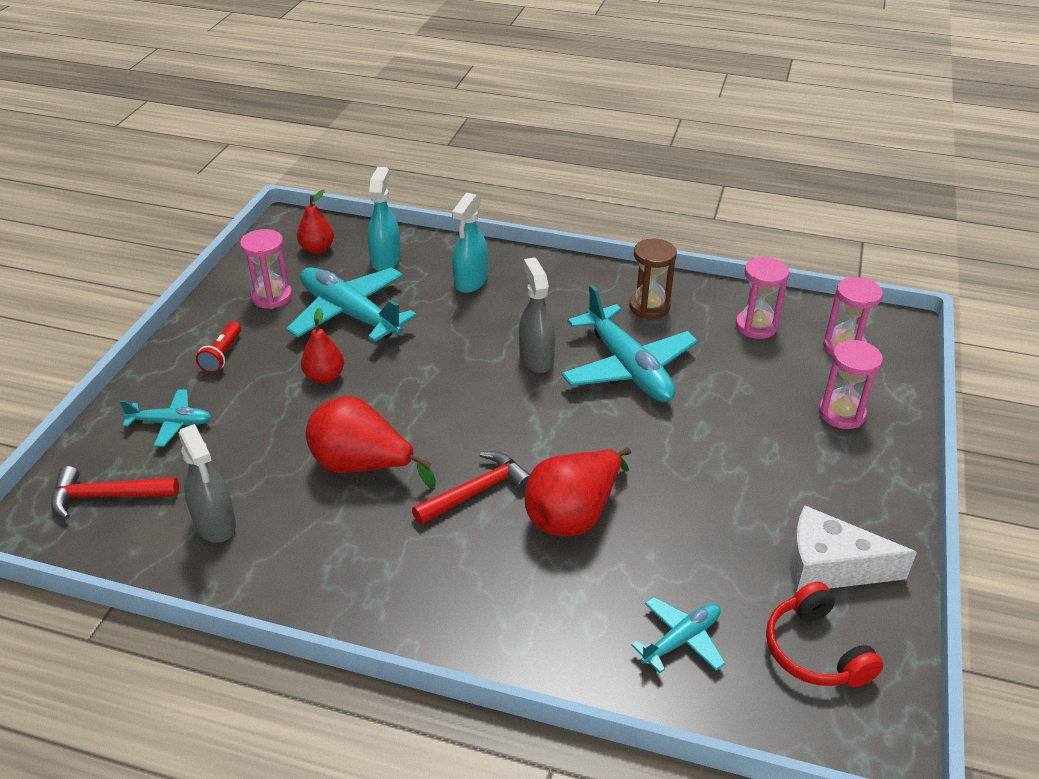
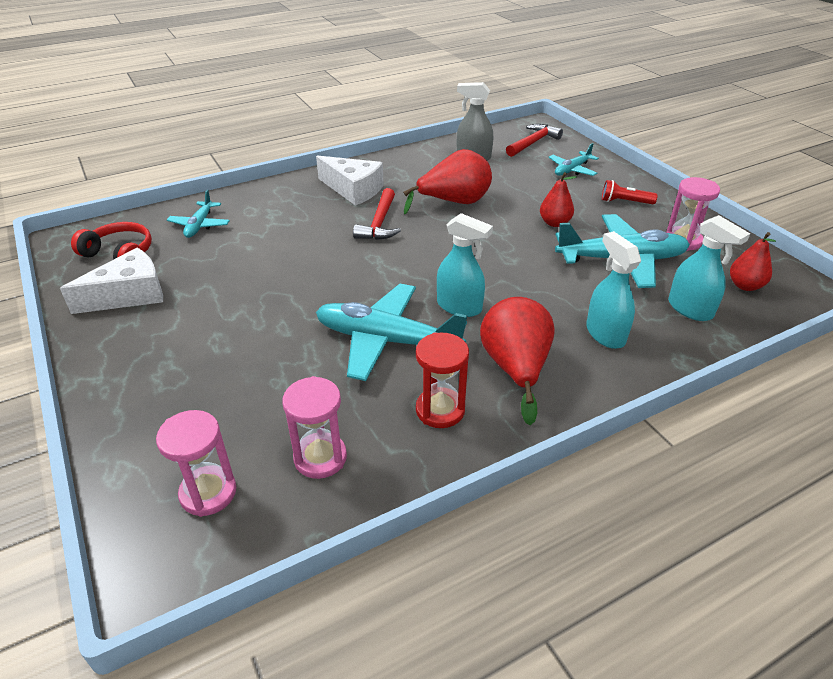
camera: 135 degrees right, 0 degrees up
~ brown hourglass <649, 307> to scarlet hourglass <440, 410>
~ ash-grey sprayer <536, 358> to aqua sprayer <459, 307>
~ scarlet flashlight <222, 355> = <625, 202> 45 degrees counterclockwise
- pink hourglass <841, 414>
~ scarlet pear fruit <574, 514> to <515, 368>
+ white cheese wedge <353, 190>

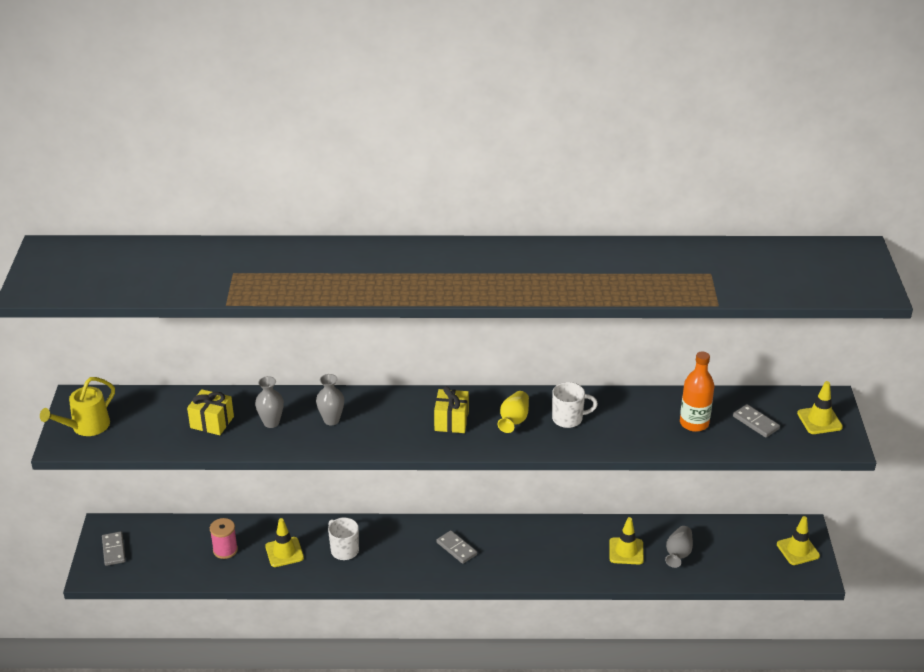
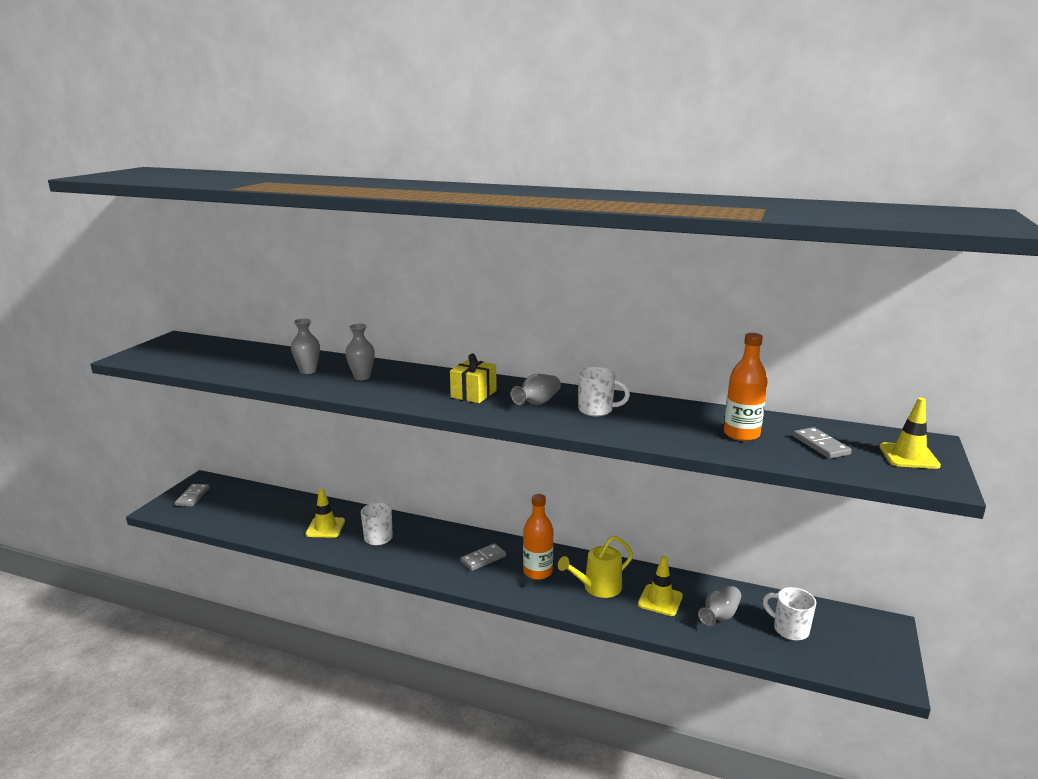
camera: 20 degrees right, 15 degrees down
~ yellow watering can <86, 426> to <598, 587>
- yellow wrapped gift <212, 422>
~ yellow vase <514, 420> to ash-grey vase <537, 403>
- yellow traffic cone <798, 550>
- pink reel of thread <225, 550>
~ ash-grey domino tile <456, 548> = <483, 559> 75 degrees clockwise
+ orange flask <537, 572>
+ white mug <789, 629>

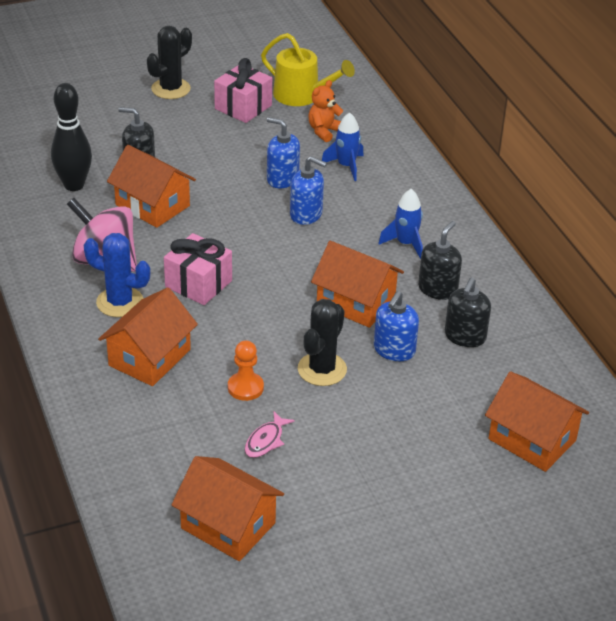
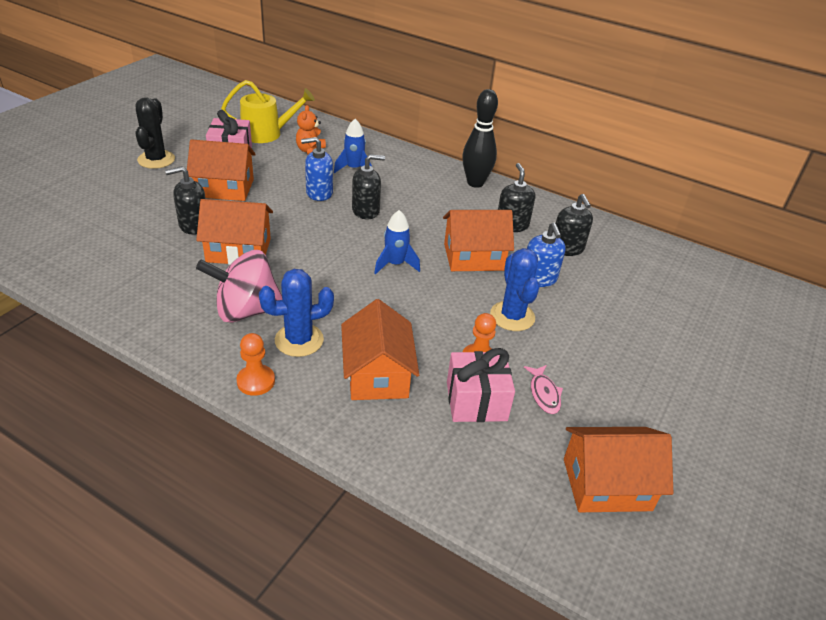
camera: 40 degrees left, 0 degrees up
~ ebony skittle <74, 185> to <475, 183>
~ royal blue pump bottle <306, 214> to ebony pump bottle <366, 211>
~ royal blue spaceship <405, 244> to <395, 264>
~ pink wrapped gift <198, 284> to <476, 401>
~ ebony prickly plant <322, 369> to royal blue prickly plant <512, 316>
~ orange house <532, 439> to <224, 188>
+ orange pawn <256, 381>

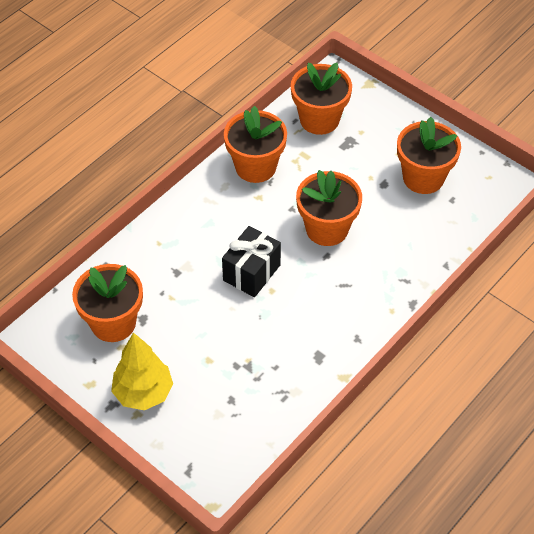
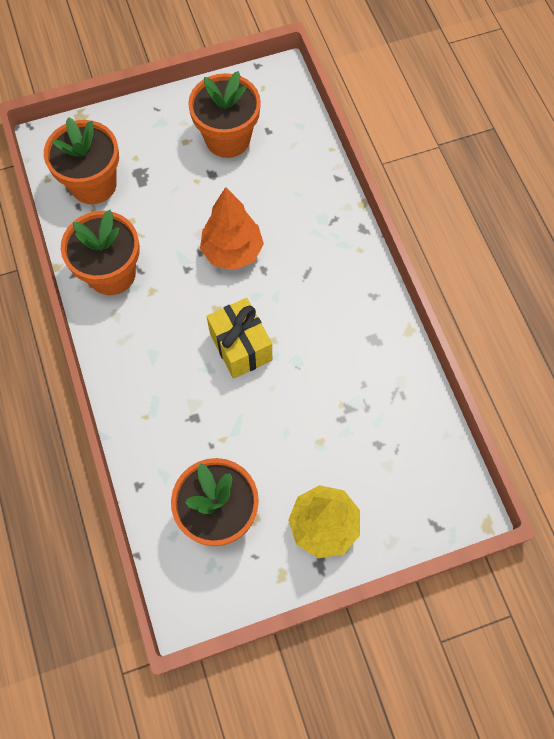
camera: 60 degrees left, 15 degrees up
~ orange plant pot <327, 229> to orange tree <232, 252>
~ ebony wrapped gift <252, 273> to yellow wrapped gift <241, 347>

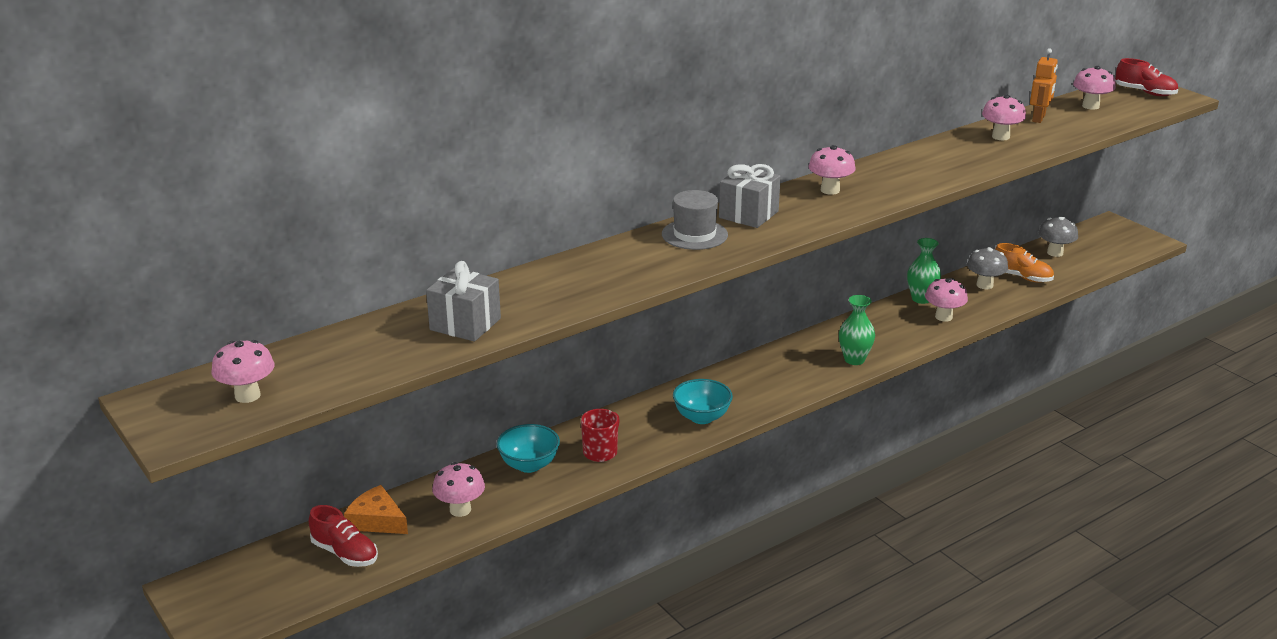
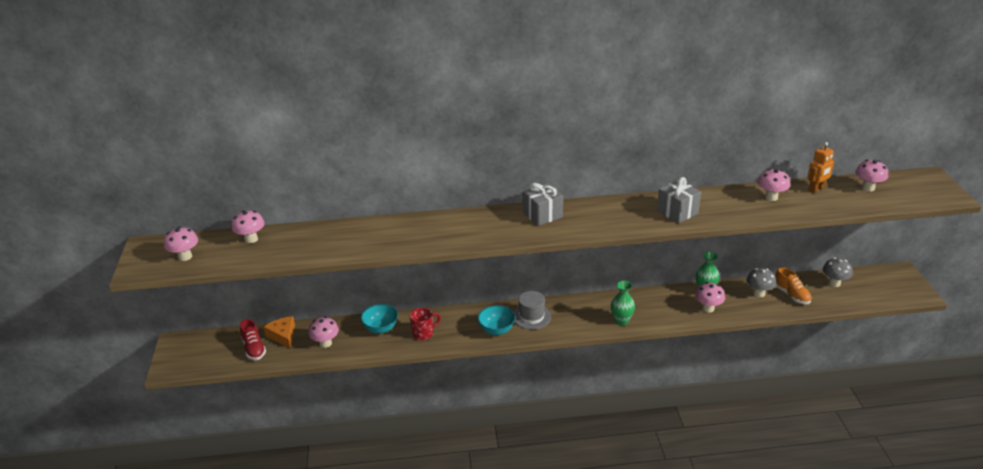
camera: 30 degrees right, 5 degrees up
- scarlet lace-up shoe <1145, 92>
~ pink toadstool <830, 190> to <251, 239>
~ ash-grey tall hat <694, 234> to <531, 316>
~ ash-grey wrapped gift <465, 324> to <677, 212>

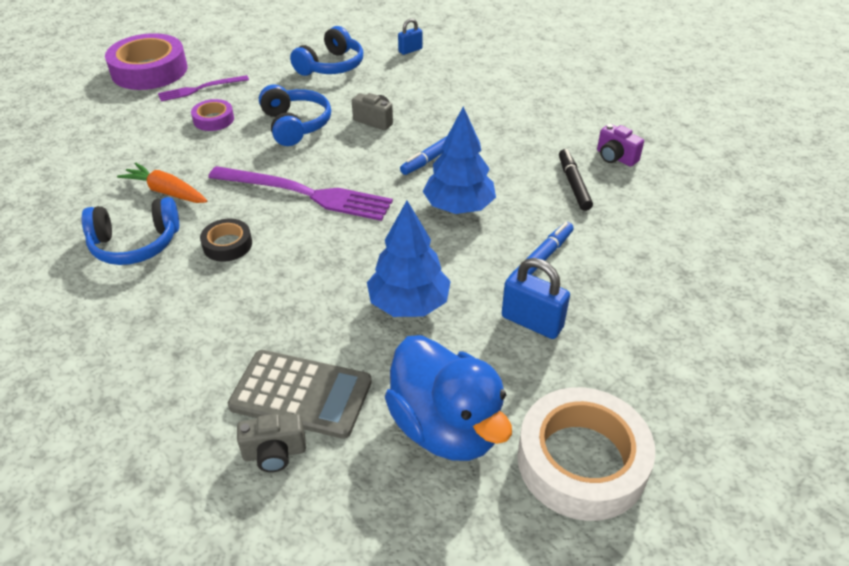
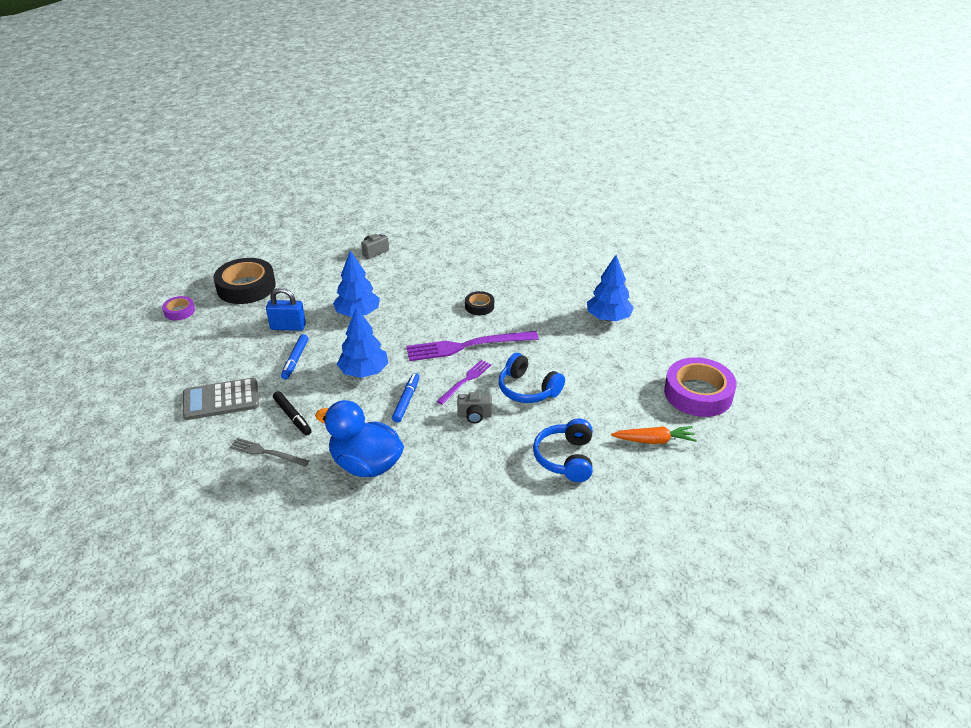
camera: 150 degrees right, 5 degrees down
- royal blue small lock <410, 50>
~ royal purple table fork <200, 89> to <465, 381>
~ royal purple tape <213, 119> to <179, 311>
~ royal purple compact camera <615, 157> to ash-grey table fork <266, 453>
~ orange root vegetable <166, 192> to <654, 440>
- royal blue headphones <135, 244>
~ royal blue rubber duck <446, 427> to <366, 465>
~ ash-grey calculator <301, 394> to <221, 400>
~ white tape <581, 461> to ebony tape <246, 287>
+ royal blue tree <608, 318>

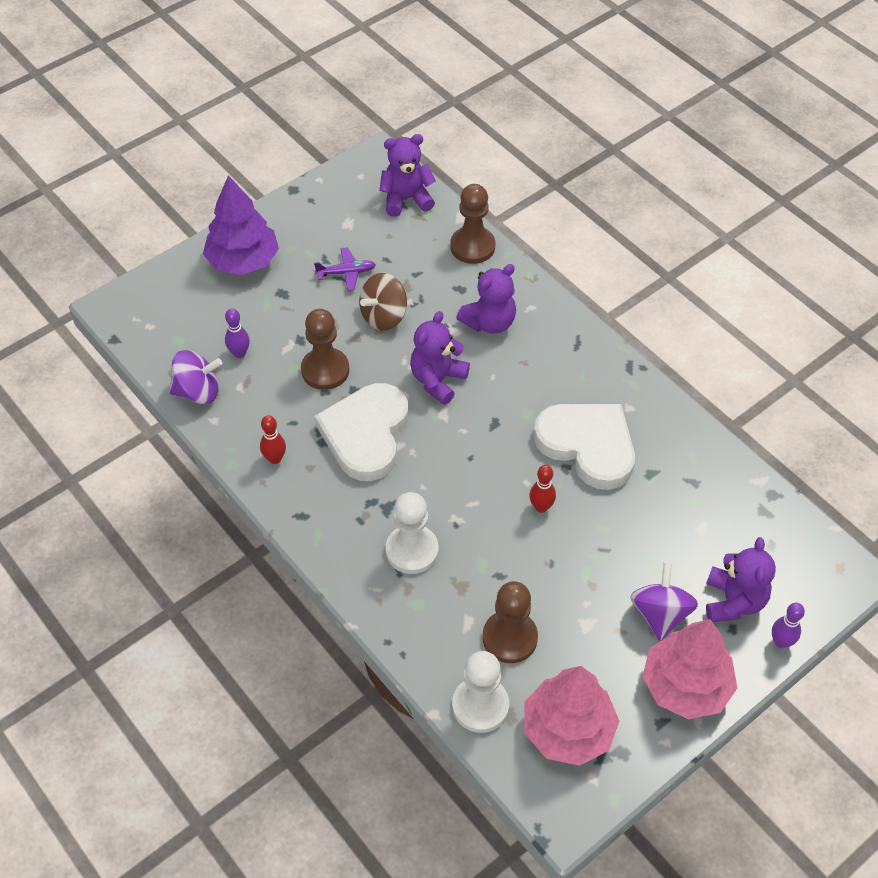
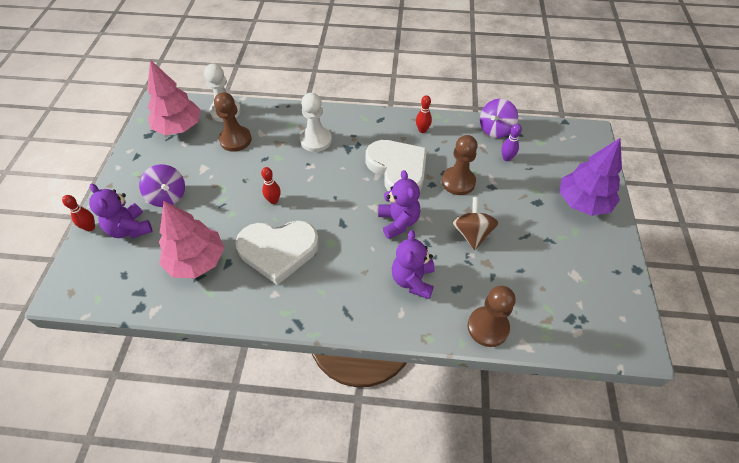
camera: 135 degrees right, 0 degrees up
- royal purple stuffed bear <406, 199>
- royal purple toy plane <346, 273>
~ royal purple skittle <781, 642> to scarlet skittle <90, 227>
~ pink tree <686, 686> to <196, 260>

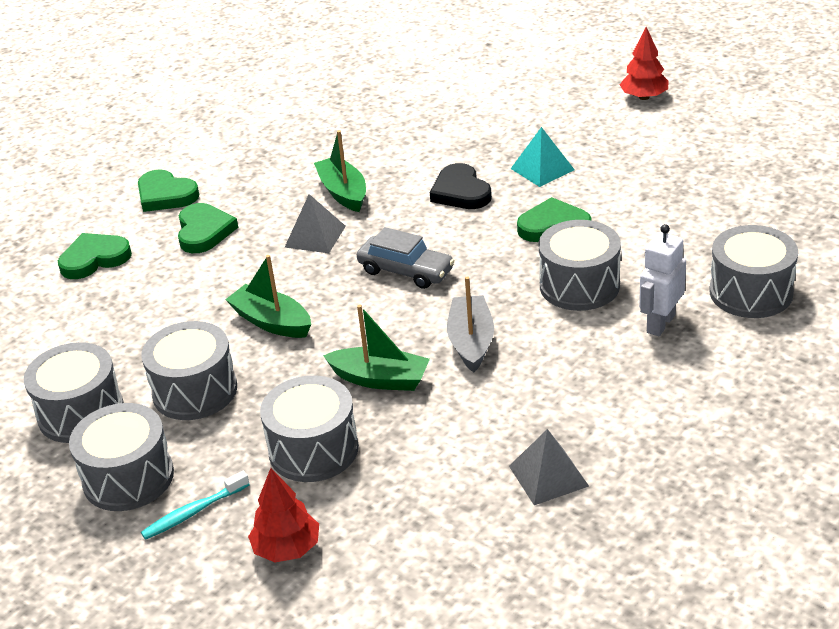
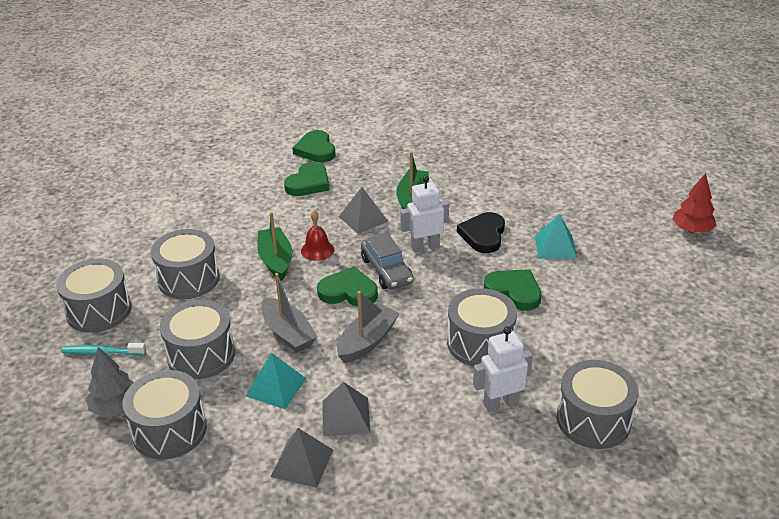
camera: 35 degrees right, 0 degrees up
~ emerald heart shape <94, 259> to <348, 291>
~ emerald boat <380, 379> to ash-grey boat <288, 333>
~ ash-grey toy drum <81, 413> to <169, 430>
~ scarlet tree <287, 548> to ash-grey tree <116, 407>
+ white robot <425, 247>
+ scarlet bell <317, 250>
+ aqua pyramid shape <276, 387>
+ ash-grey pyramid shape <346, 416>

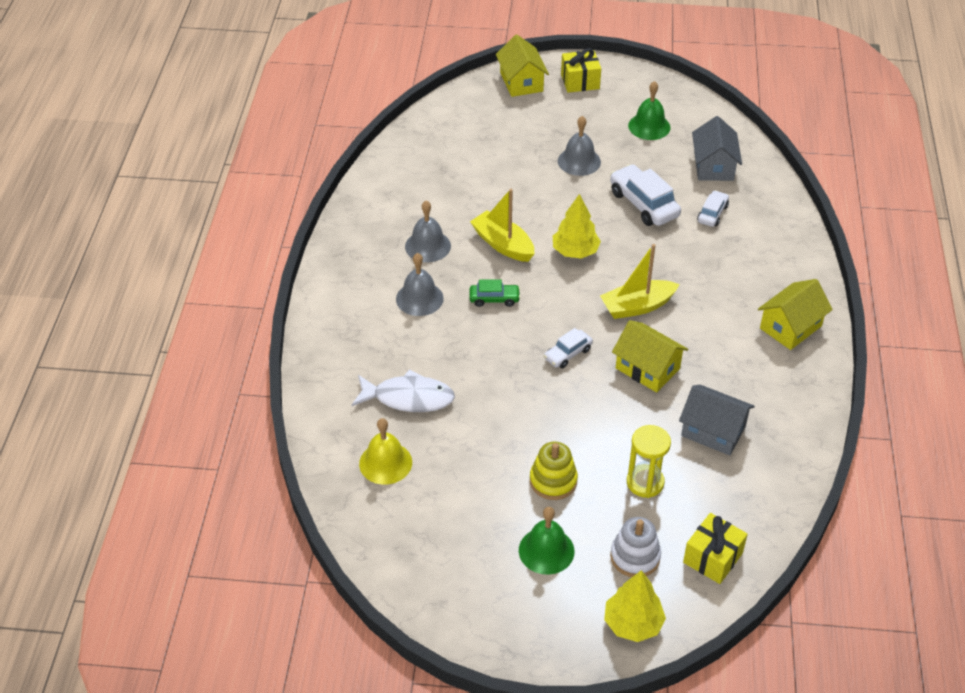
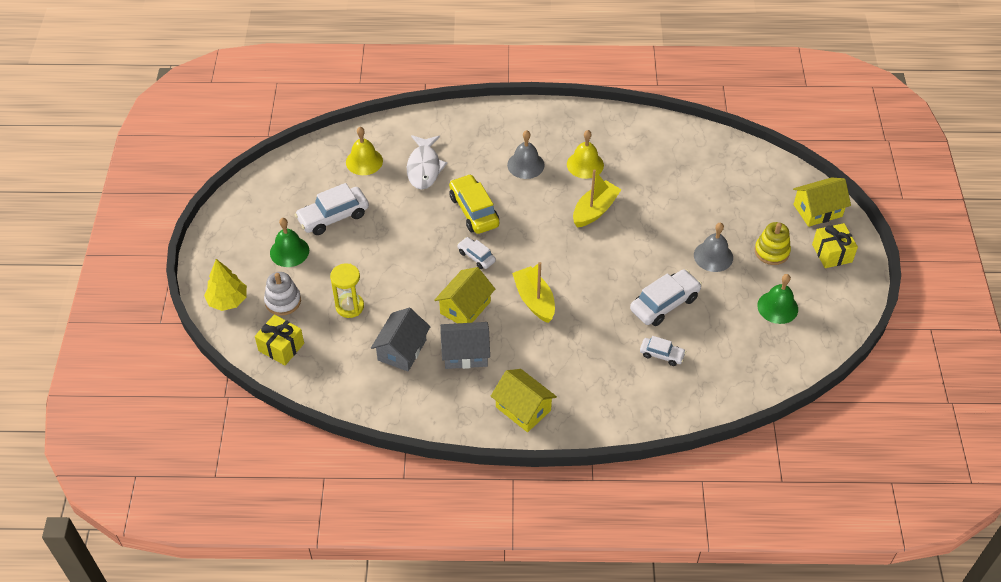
camera: 85 degrees right, 5 degrees up
~ ash-grey house <713, 166> to <465, 353>
- yellow tree <575, 251>
~ ash-grey bell <427, 246> to yellow bell <585, 164>
- emerald toy car <494, 299>
~ yellow stacking toy <553, 481> to <771, 251>
+ yellow toy car <474, 211>
+ white toy car <333, 217>

